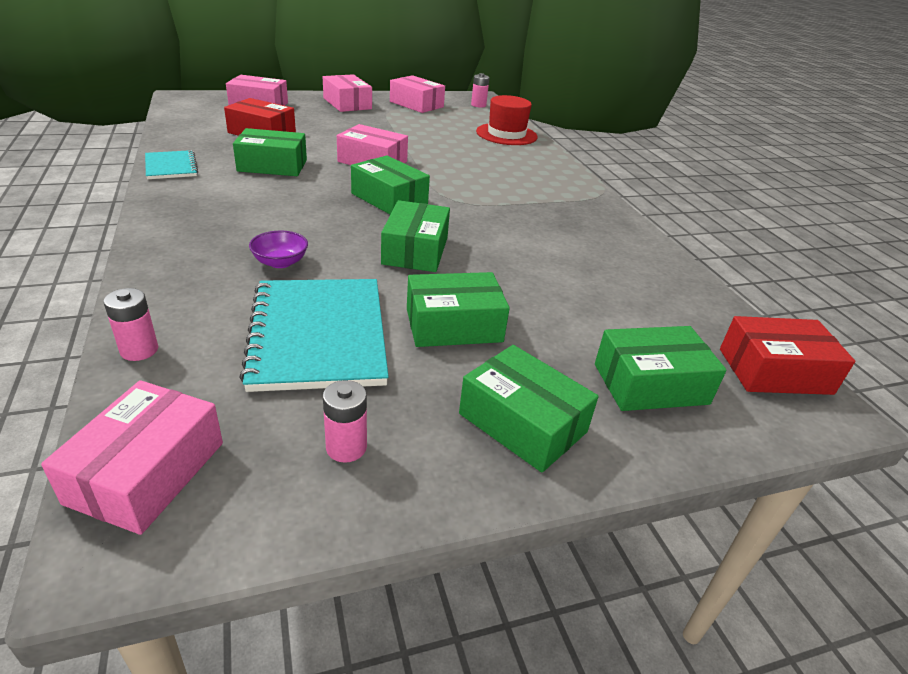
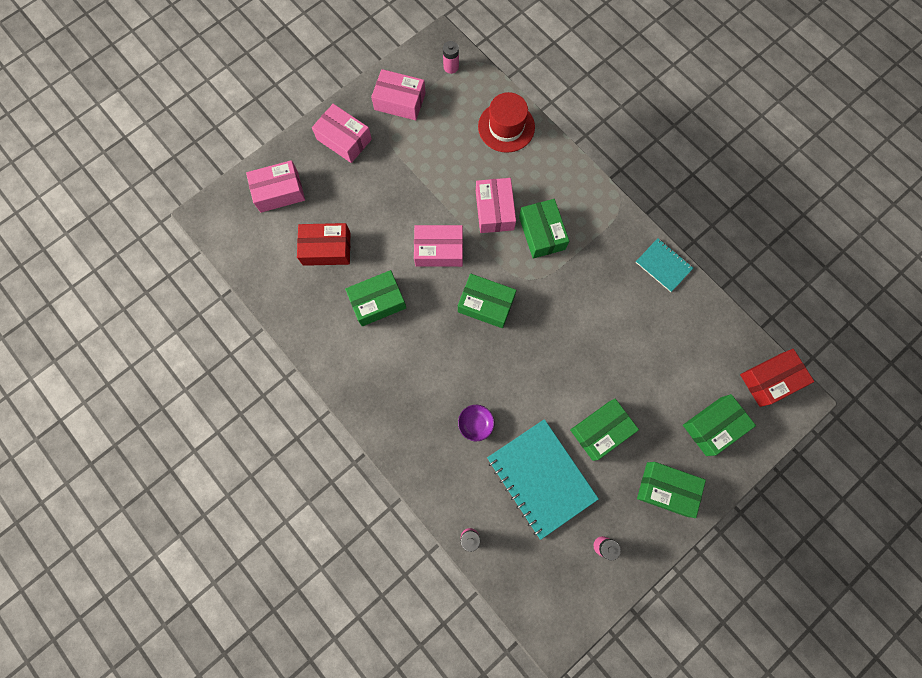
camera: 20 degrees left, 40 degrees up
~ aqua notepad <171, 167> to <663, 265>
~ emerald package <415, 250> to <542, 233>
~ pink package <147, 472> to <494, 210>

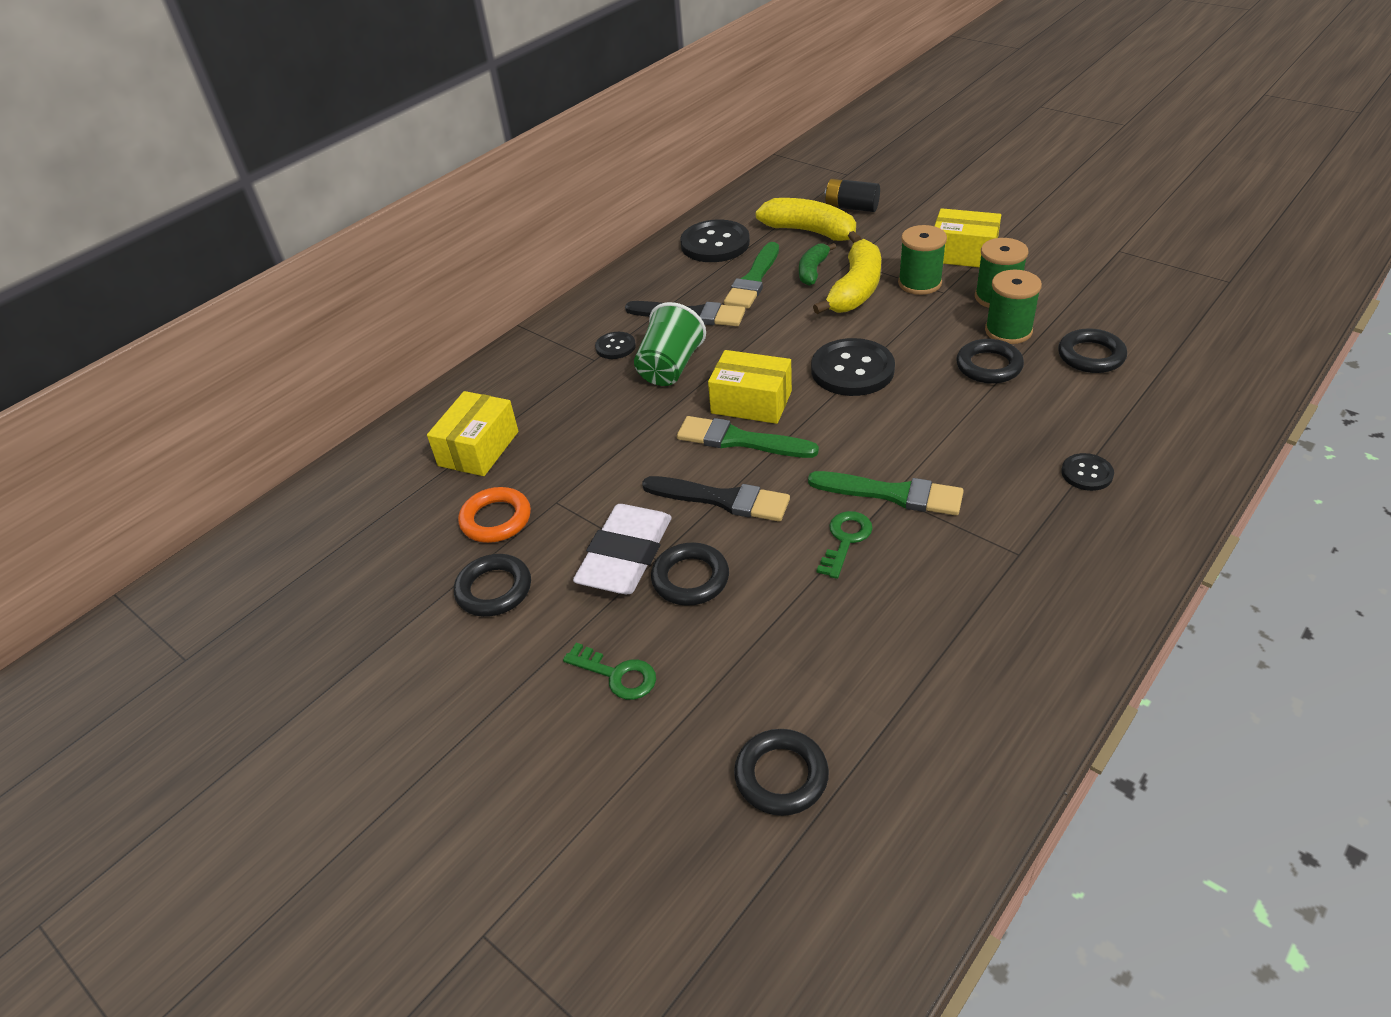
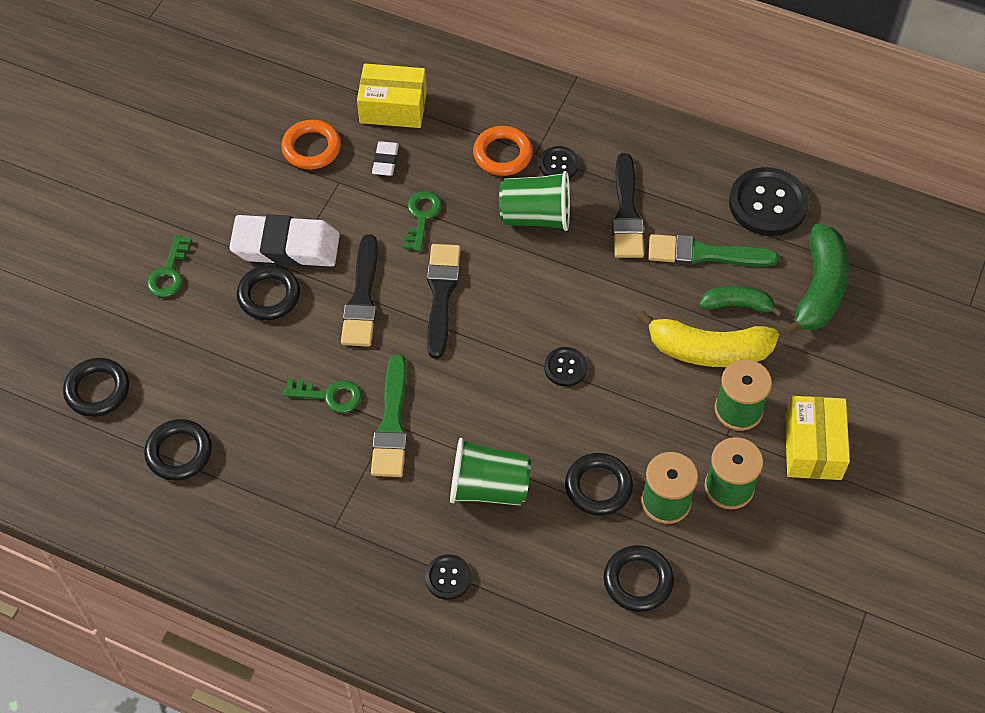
camera: 70 degrees right, 15 degrees up
- ebony power cell <851, 207>
~ yellow banana <810, 232> to emerald banana <819, 289>
~ ebony shirt button <852, 370> = <565, 367> x0.52
- yellow package <751, 402>
~ emerald brush <739, 440> to ebony brush <441, 295>
~ ebony hoop <494, 589> to <179, 452>
+ orange hoop <502, 154>
+ white gum eraser <385, 161>
+ emerald latchkey <422, 217>
+ emerald cup <488, 487>

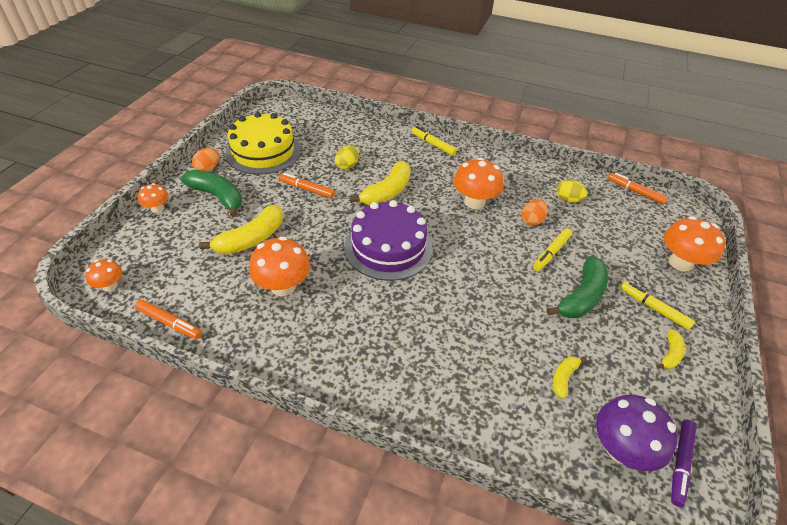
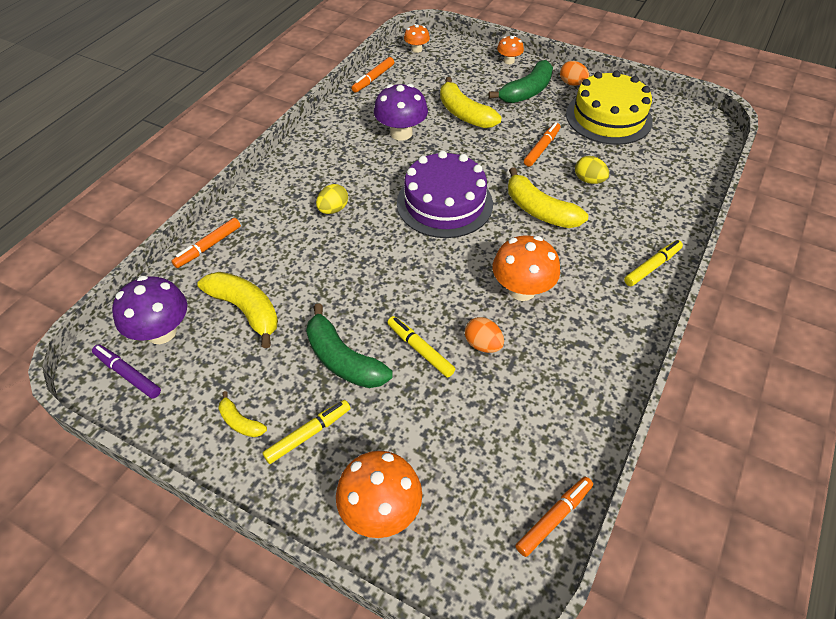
camera: 100 degrees right, 5 degrees up
~ yellow egg <568, 200> to <333, 209>
~ orange toadstool <283, 286> to royal purple toadstool <401, 133>
~ yellow banana <563, 377> = <246, 310> x1.94
+ orange felt pen <208, 247>

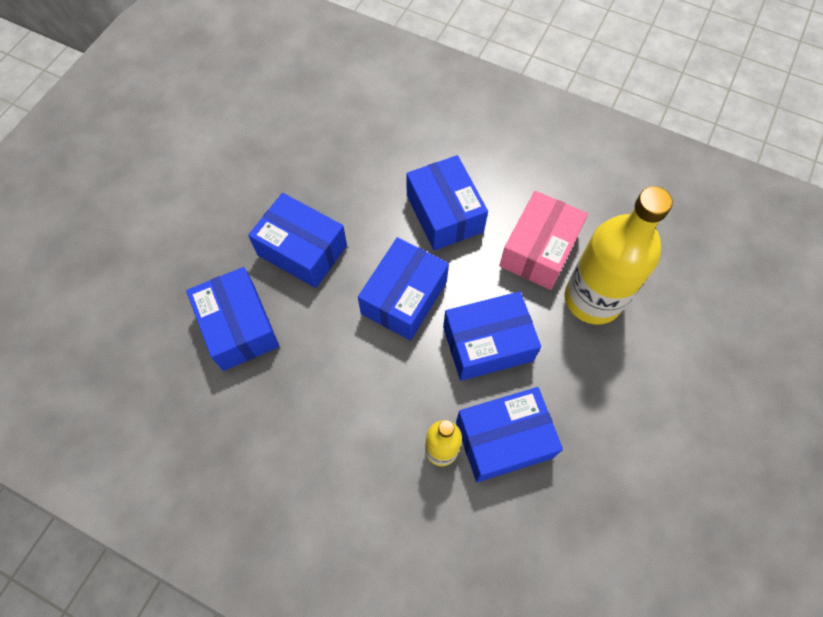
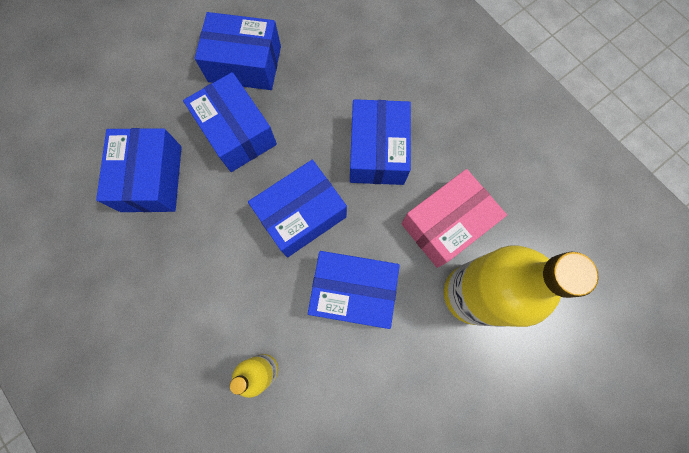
camera: 25 degrees right, 10 degrees up
~ royal blue package <504, 439> to <245, 64>

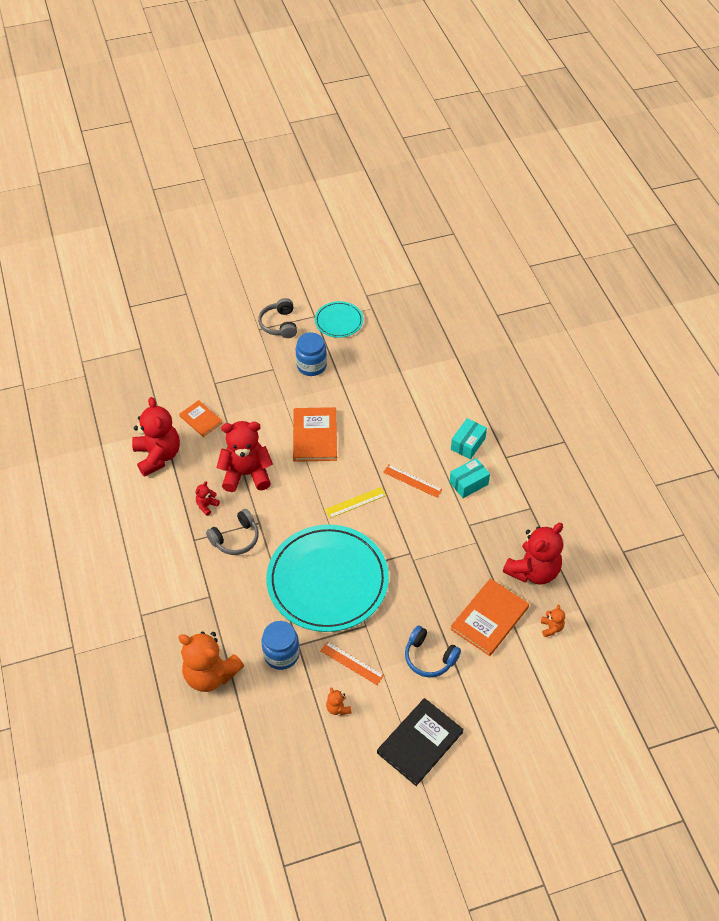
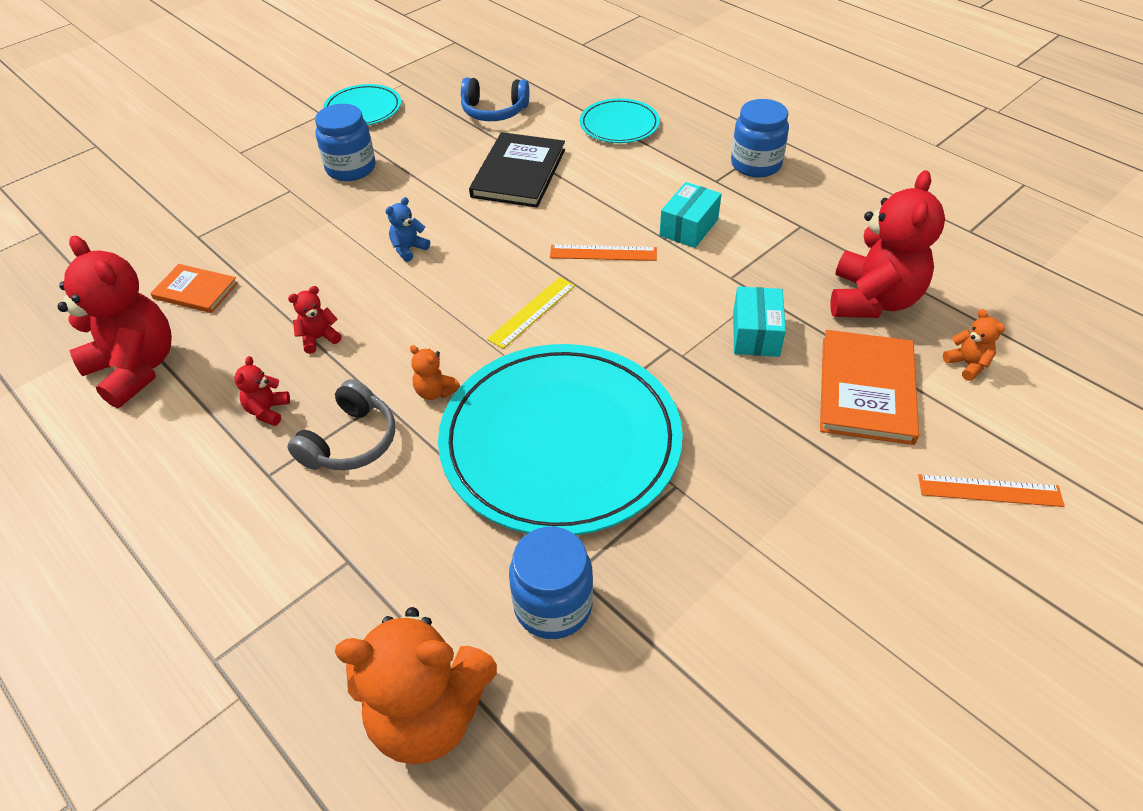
camera: 25 degrees left, 5 degrees down
- ash-grey headphones <279, 324>
~ orange hardback <315, 436> to royal blue stuffed bear <408, 249>
~ aqua package <468, 444> to <755, 334>
~ scarlet stuffed bear <246, 474> = <319, 338> x0.43
~ royal blue headphones <429, 657> to <494, 111>
~ orange measuring stick <351, 663> to <989, 490>
~ orange stuffed bear <338, 708> to <435, 391>
~ ebony hardback <420, 742> to <518, 173>
+ aqua plate <619, 125>
+ royal blue preserve jar <756, 164>

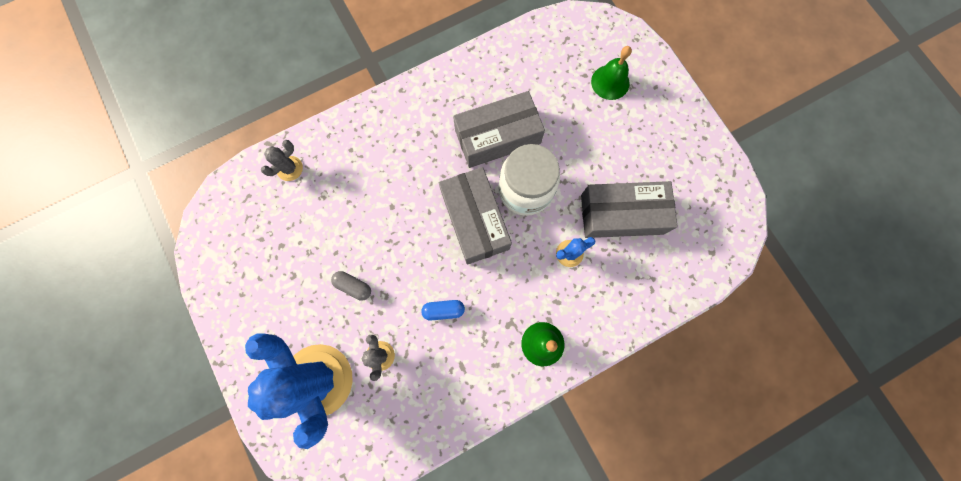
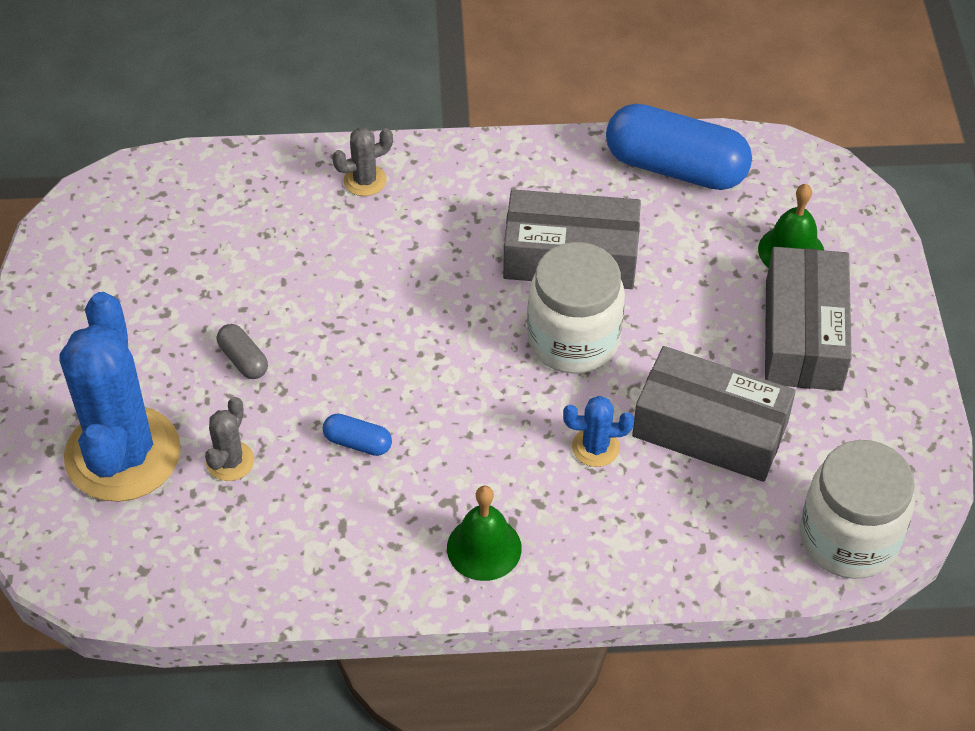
camera: 25 degrees right, 25 degrees down
~ ash-grey prickly plant <289, 168> to <365, 180>
~ ash-grey package <475, 220> to <803, 334>
+ royal blue pill shape <675, 167>
+ white preserve jar <848, 539>

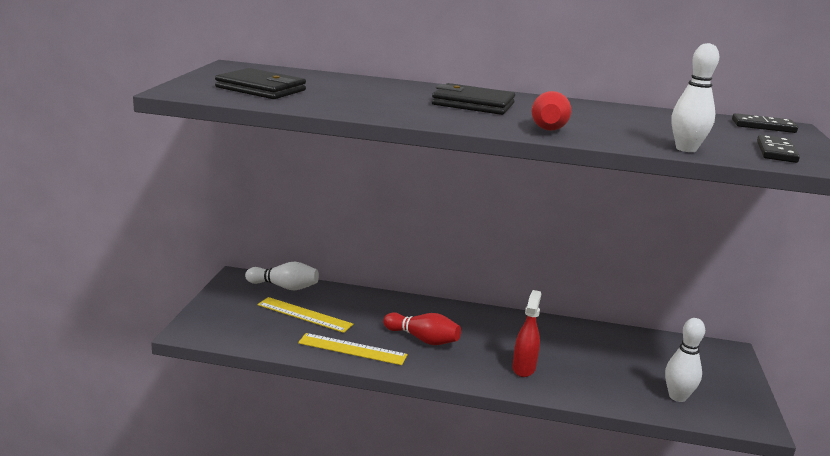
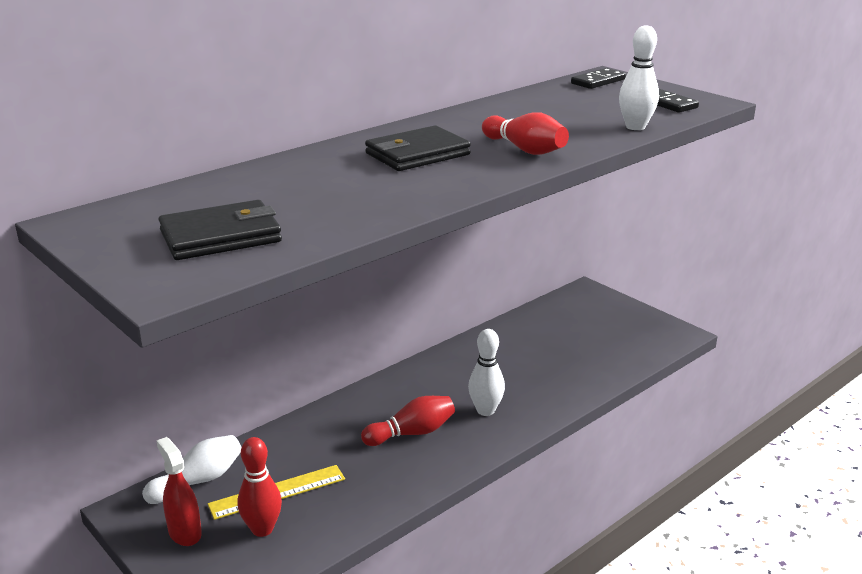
camera: 50 degrees left, 5 degrees up
~ scarlet sprayer <524, 368> to <185, 533>
~ white skittle <677, 397> to <485, 410>
- yellow measuring stick <352, 349>
+ scarlet skittle <262, 529>

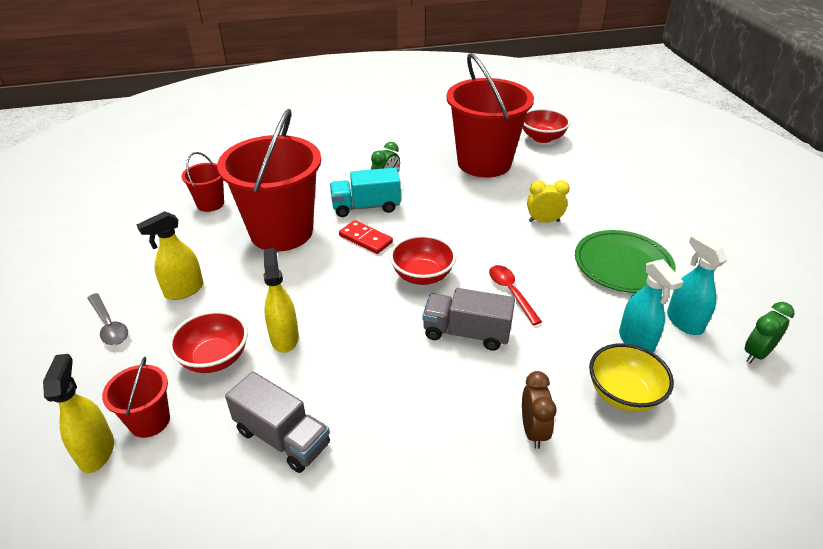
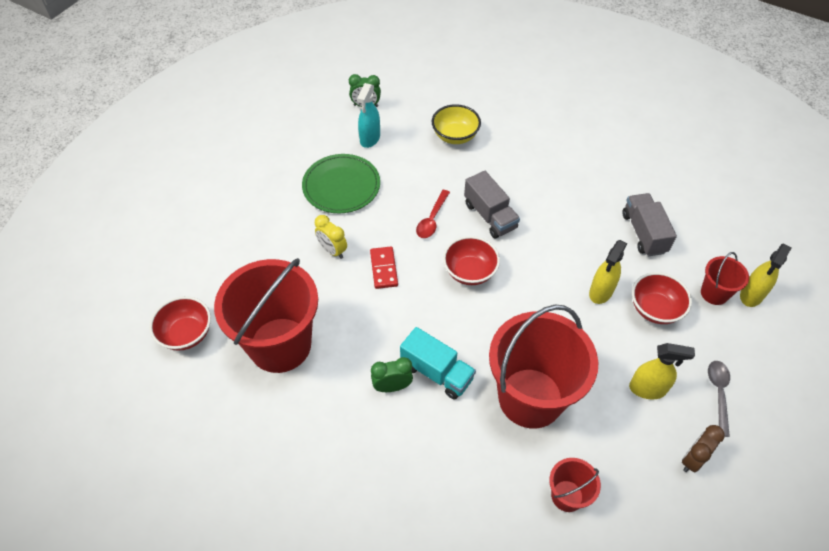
camera: 135 degrees left, 15 degrees up
~ scarlet domino tile <365, 239> to <383, 269>
- aqua sprayer <636, 341>
~ brown bedside clock <533, 431> to <692, 459>

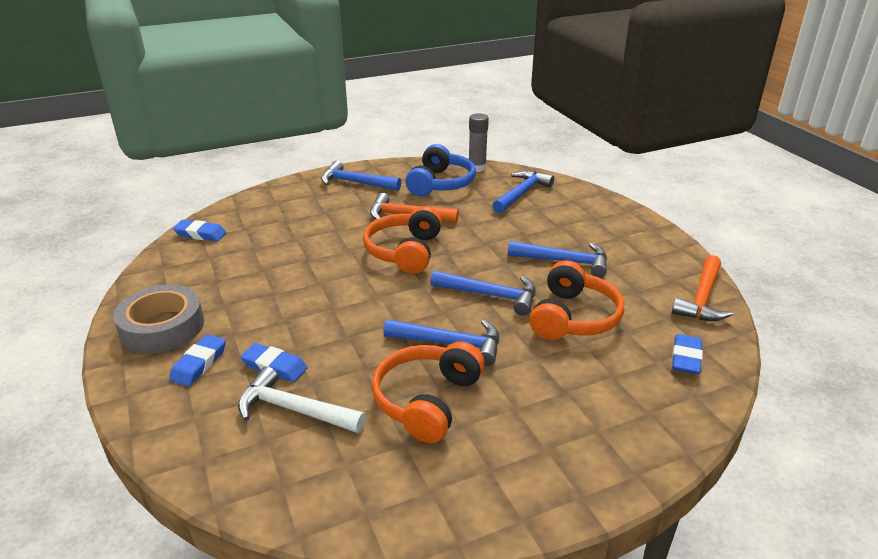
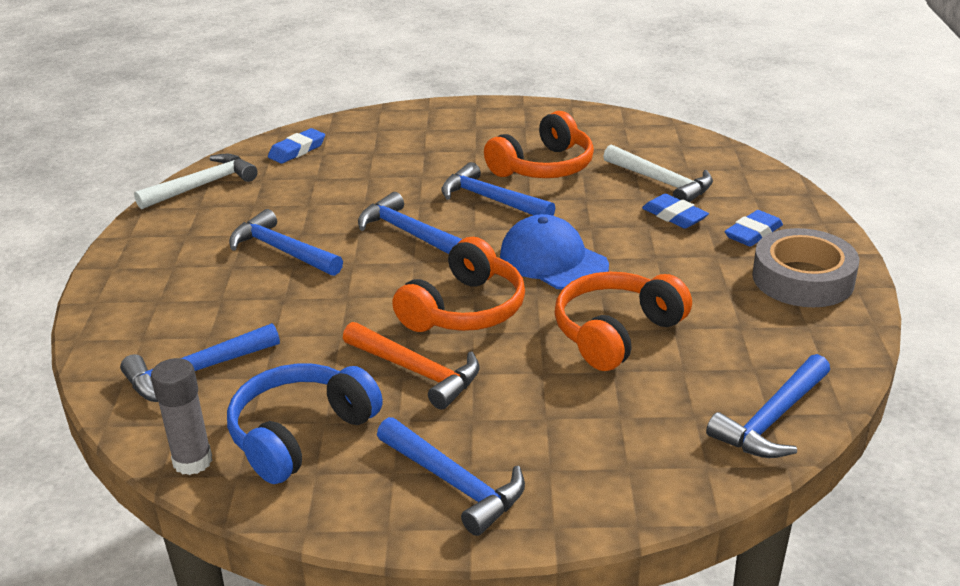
camera: 155 degrees left, 0 degrees up
~ royal blue gum eraser <200, 234> to royal blue hammer <772, 419>
~ orange hammer <702, 298> to white hammer <202, 185>
~ orange headphones <573, 317> to <616, 333>
+ royal blue peaked cap <553, 261>

